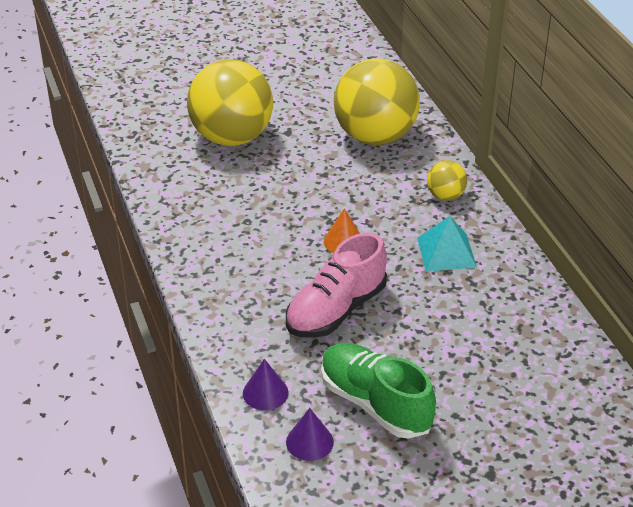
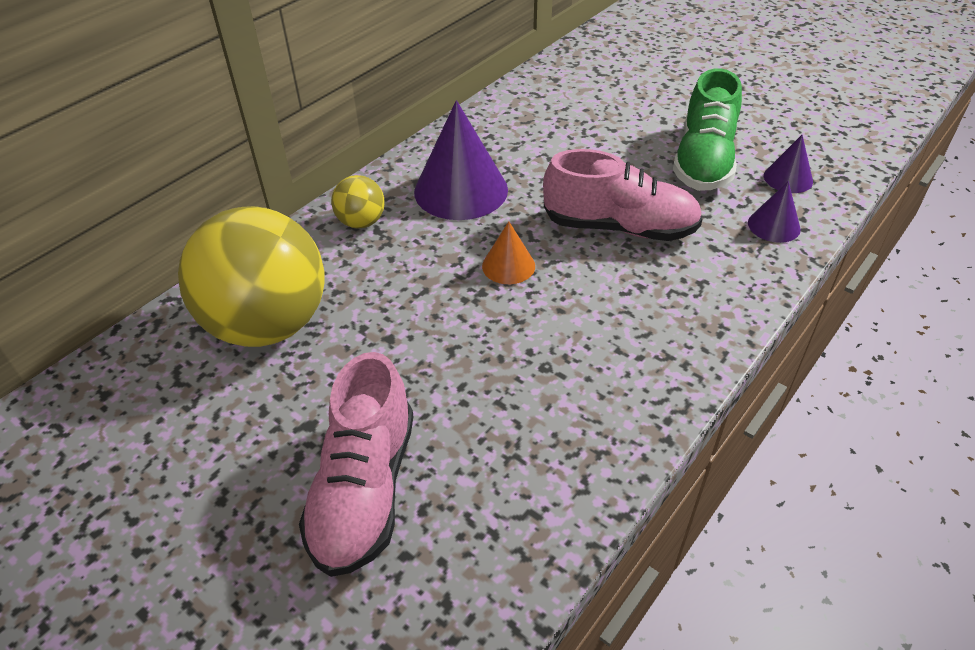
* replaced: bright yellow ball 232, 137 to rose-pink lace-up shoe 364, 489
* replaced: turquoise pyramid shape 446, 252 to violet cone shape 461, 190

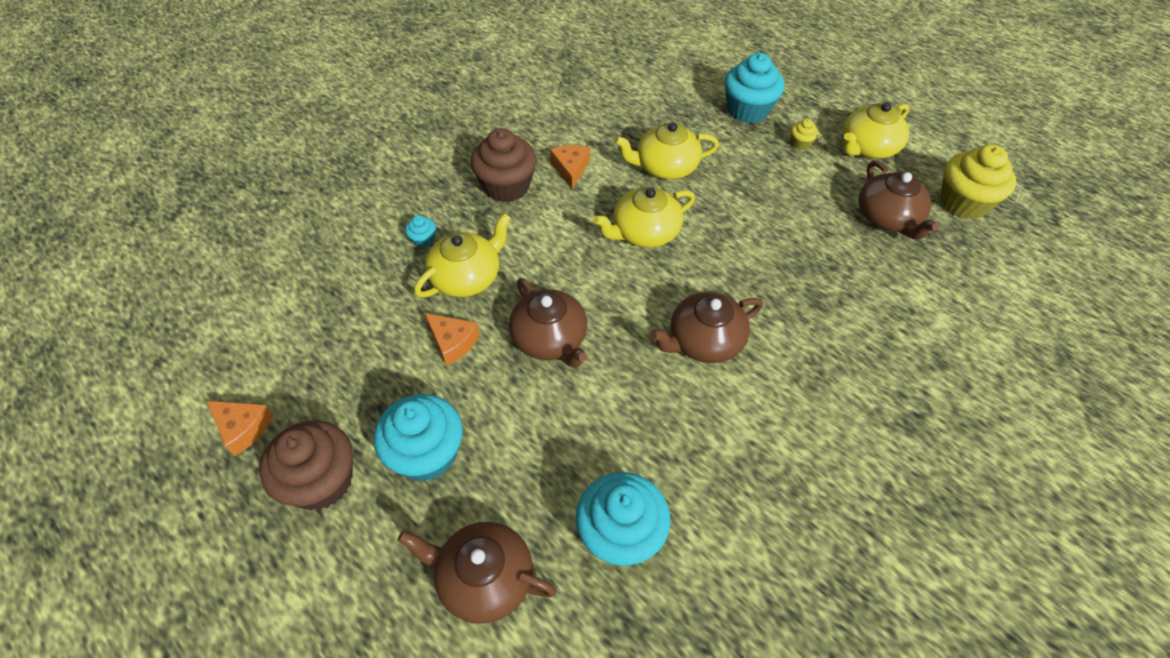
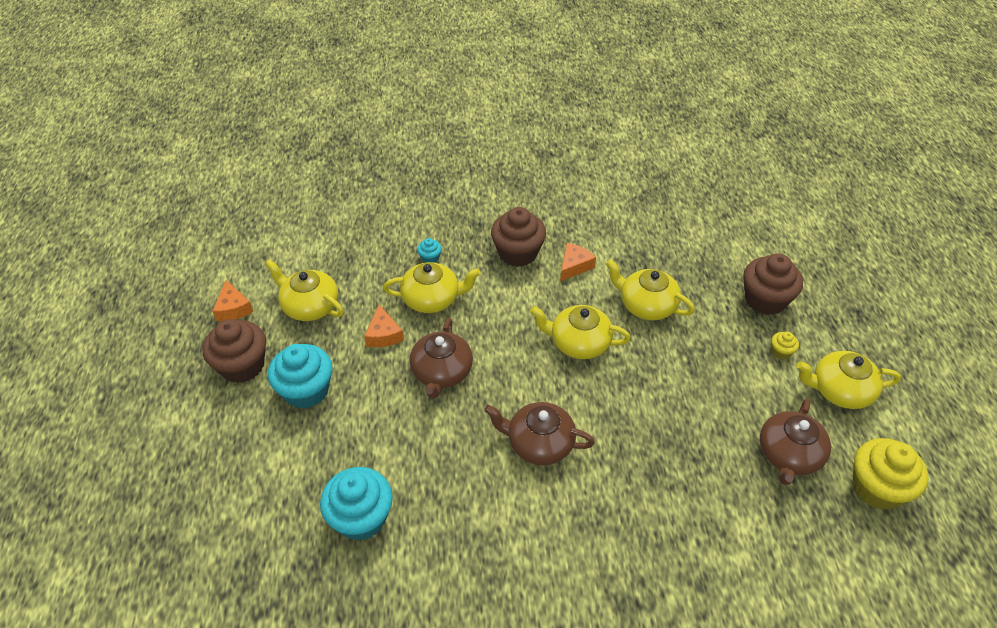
* added: bright yellow teapot 310, 306
* recoloured: turquoise muffin 748, 110 to dark brown muffin 765, 300
* removed: dark brown teapot 483, 578

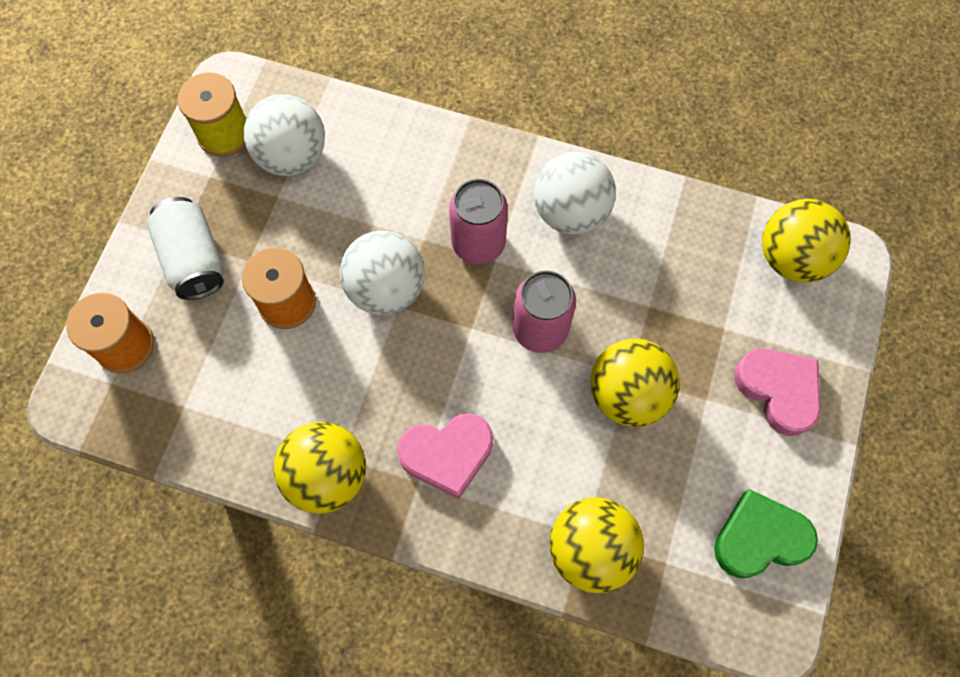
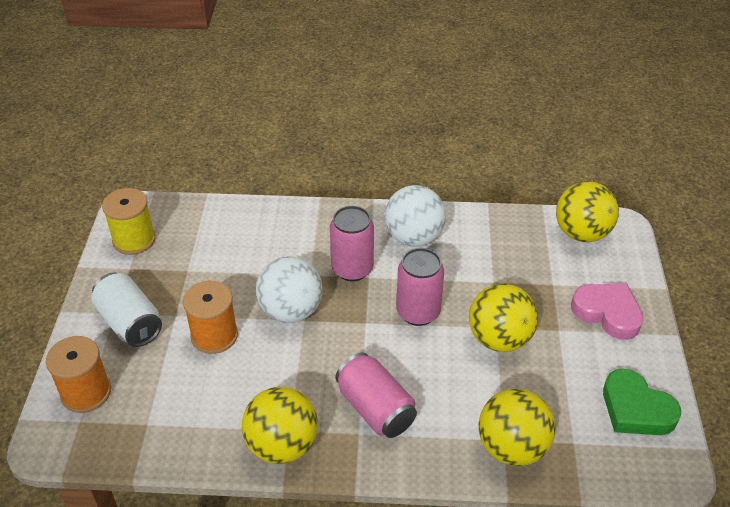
* replaced: rose-pink heart 447, 454 to rose-pink soda can 375, 409
* turned: emerald heart 760, 538 = 636, 409 105 degrees counterclockwise
* removed: white ball 292, 156

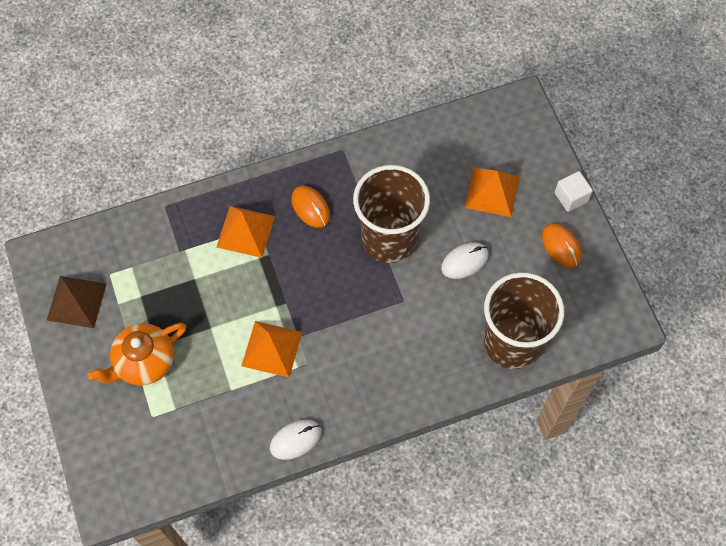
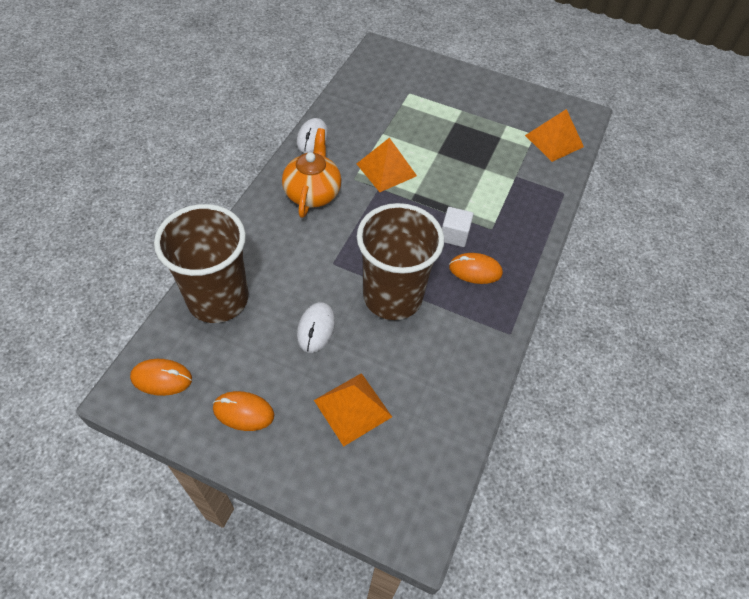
* added: orange-coloured computer mouse 161, 378
* moved: orange-coloured teapot 144, 362 to 312, 193
* moved: white block 571, 197 to 454, 235
* moved: orange-coloured pyramid shape 245, 231 to 554, 141
* removed: dark brown pyramid shape 76, 301

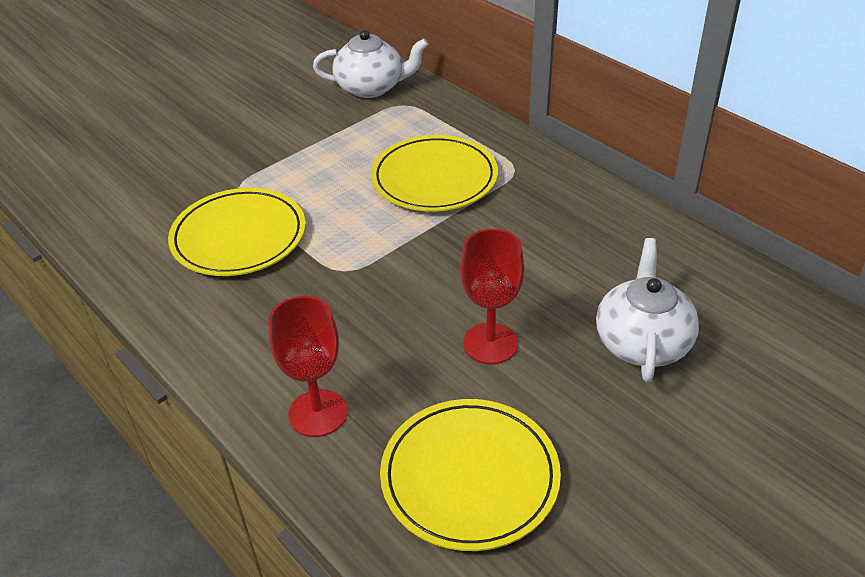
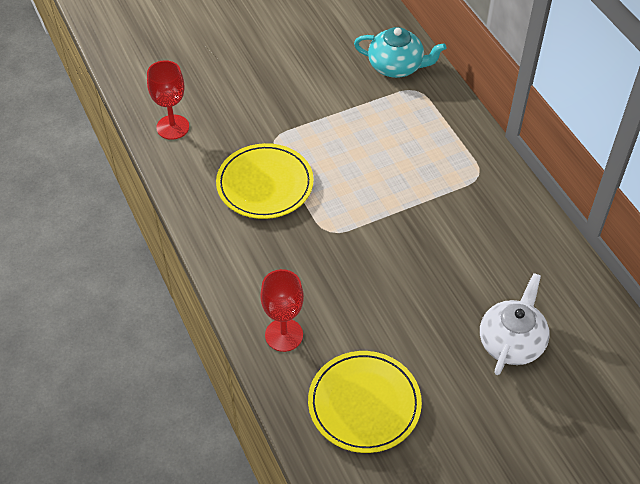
* moved: scarlet wine glass 490, 343 to 172, 127
* recoloured: white teapot 371, 87 to turquoise teapot 396, 66
* removed: bright yellow plate 434, 178

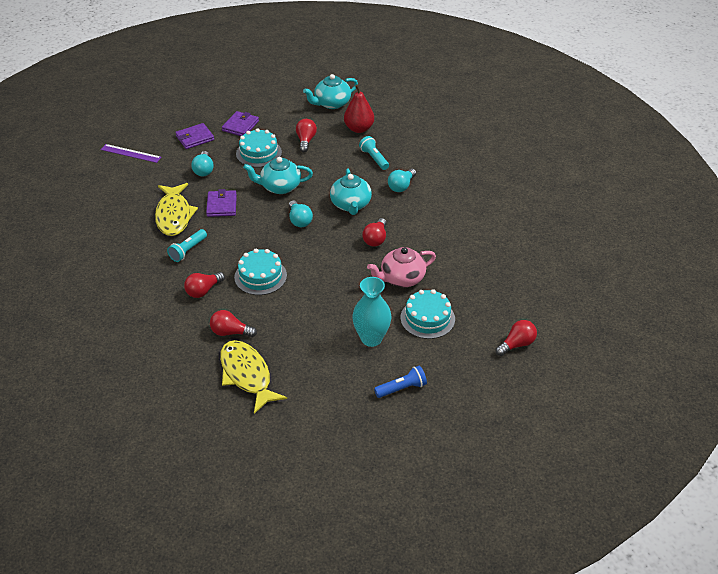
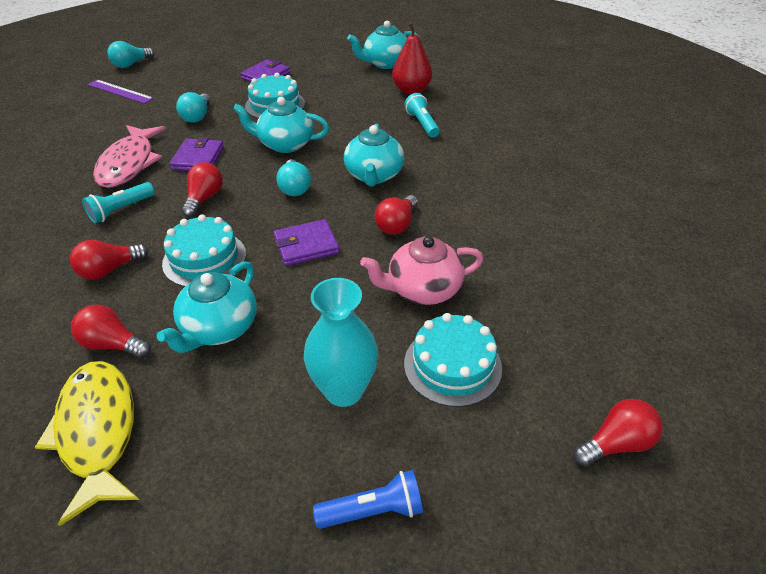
* recoloured: bright yellow fish 174, 215 to rose-pink fish 129, 164
* moved: turquoise lightbulb 401, 186 to 131, 64
* added: turquoise teapot 219, 328
* moved: scarlet lightbulb 306, 141 to 204, 199
* moved: violet card wallet 195, 138 to 306, 245

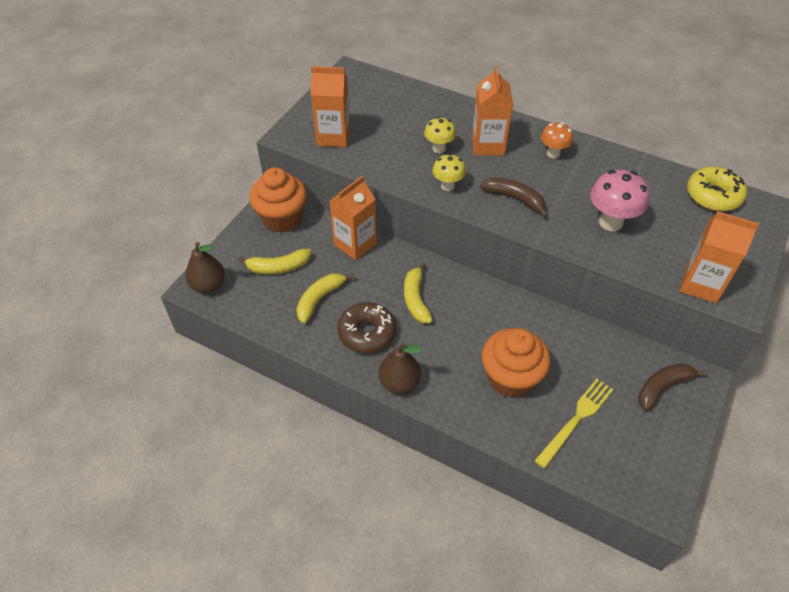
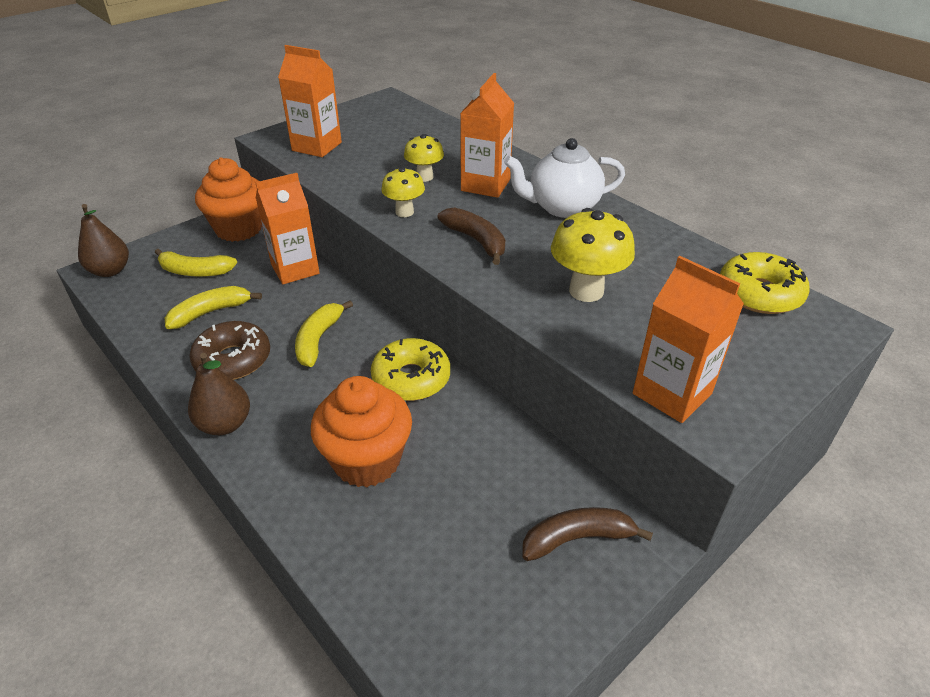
* added: bright yellow glazed donut 411, 378
* replaced: orange-coloured toadstool 553, 153 to white teapot 562, 207
* recoloured: rose-pink toadstool 610, 222 to bright yellow toadstool 586, 291
* removed: bright yellow dinner fork 576, 420

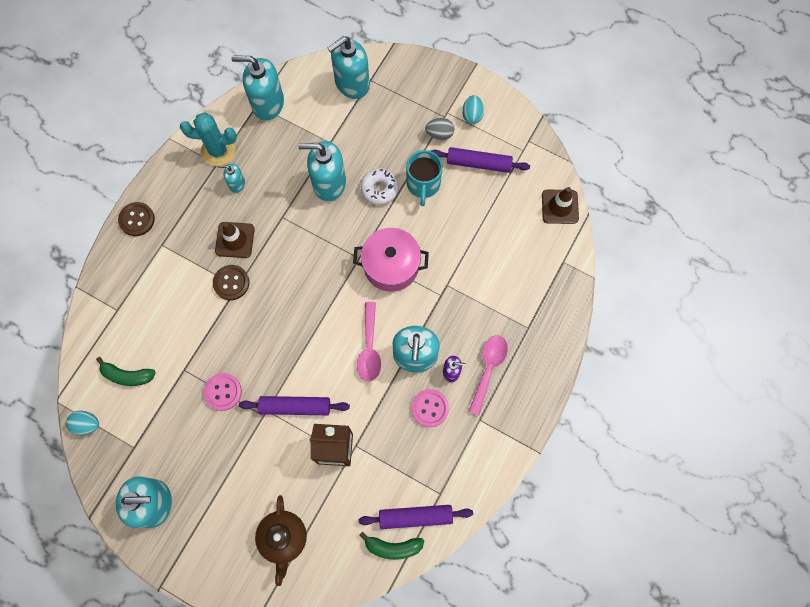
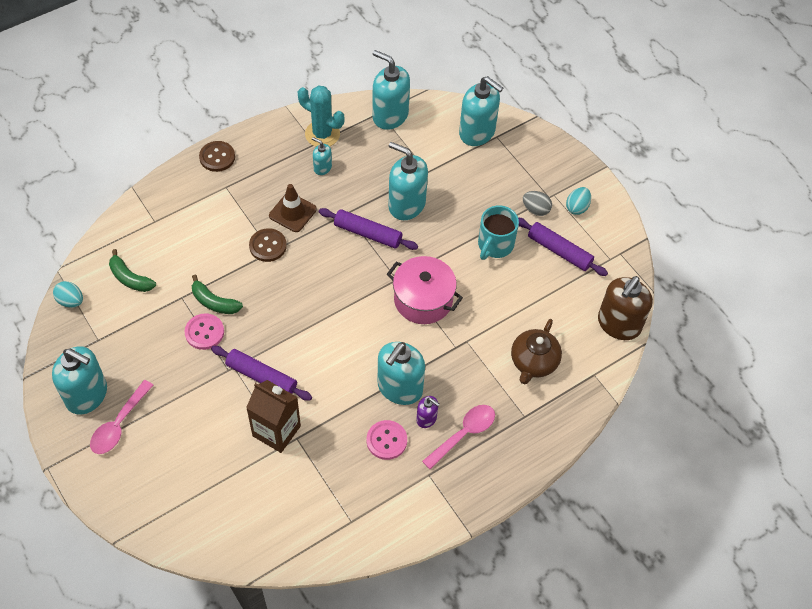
* moved: rose-pink teaspoon 369, 348 to 119, 424
* moved: emerald banana fruit 393, 547 to 214, 302
* moved: violet dough roller 415, 517 to 368, 234
* turned: turquoise pump bottle 352, 84 = 477, 132 135 degrees counterclockwise
* moved: dark brown teapot 283, 538 to 533, 362
* replaced: dark brown traffic cone 560, 206 to dark brown pump bottle 618, 324
* removed: white glazed donut 379, 189

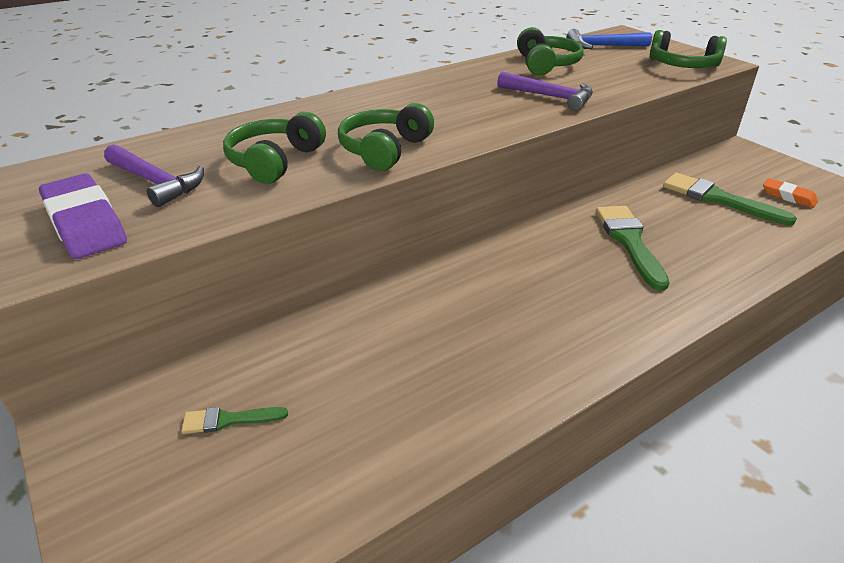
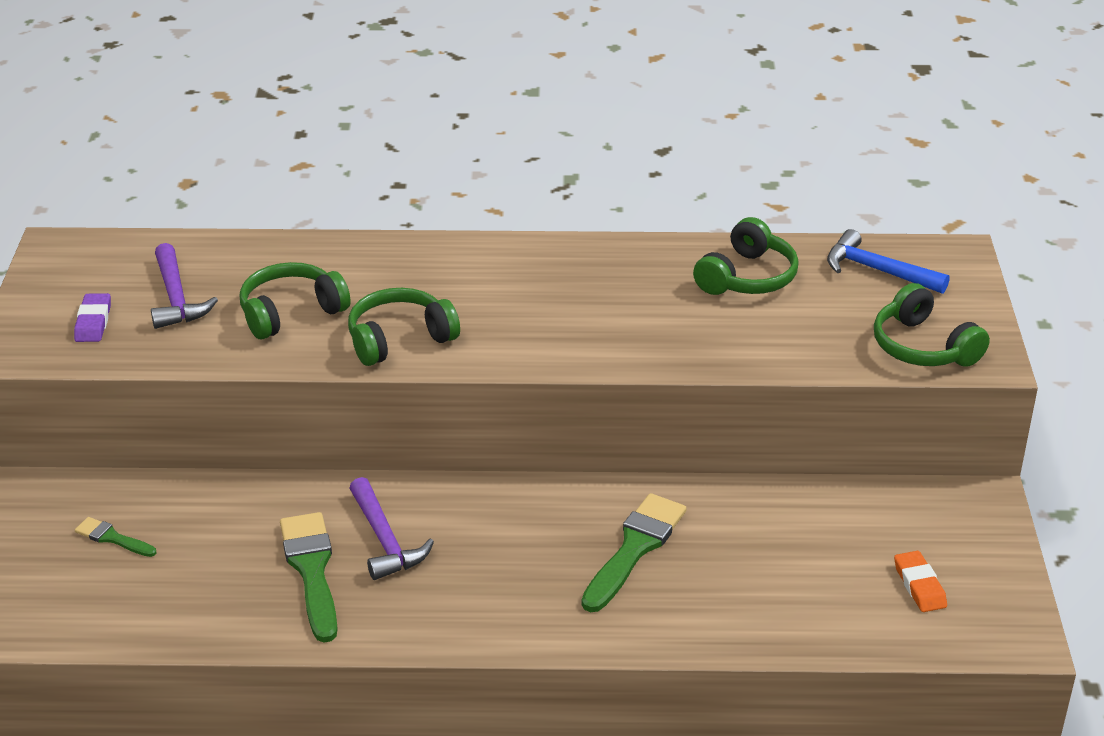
* resized: violet gum eraser 85, 223 = 93, 322 x0.57
* moved: emerald paint brush 718, 199 to 312, 570
* moved: violet claw hammer 550, 97 to 384, 540

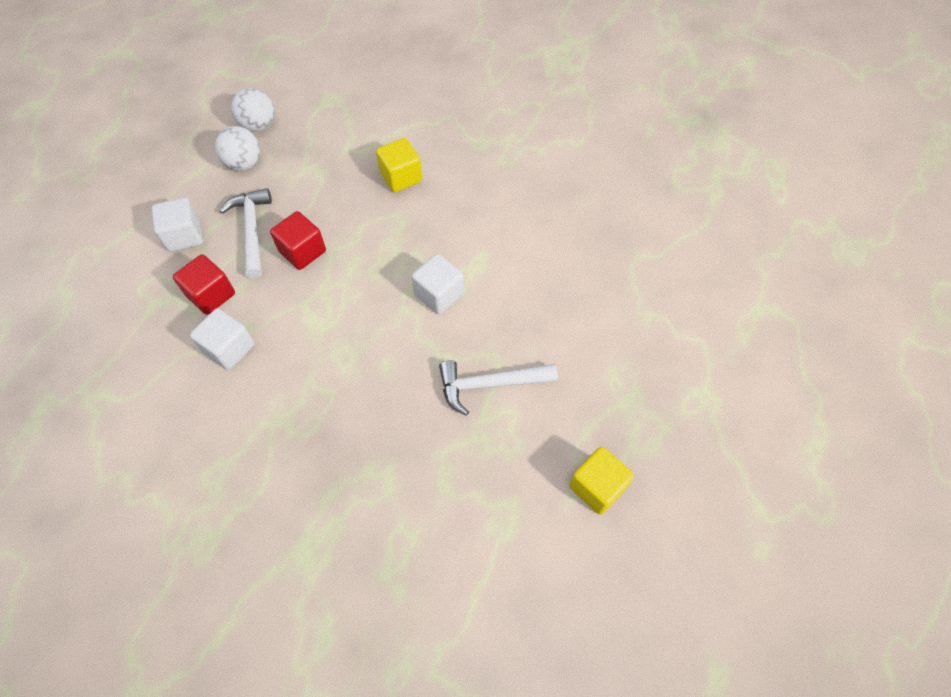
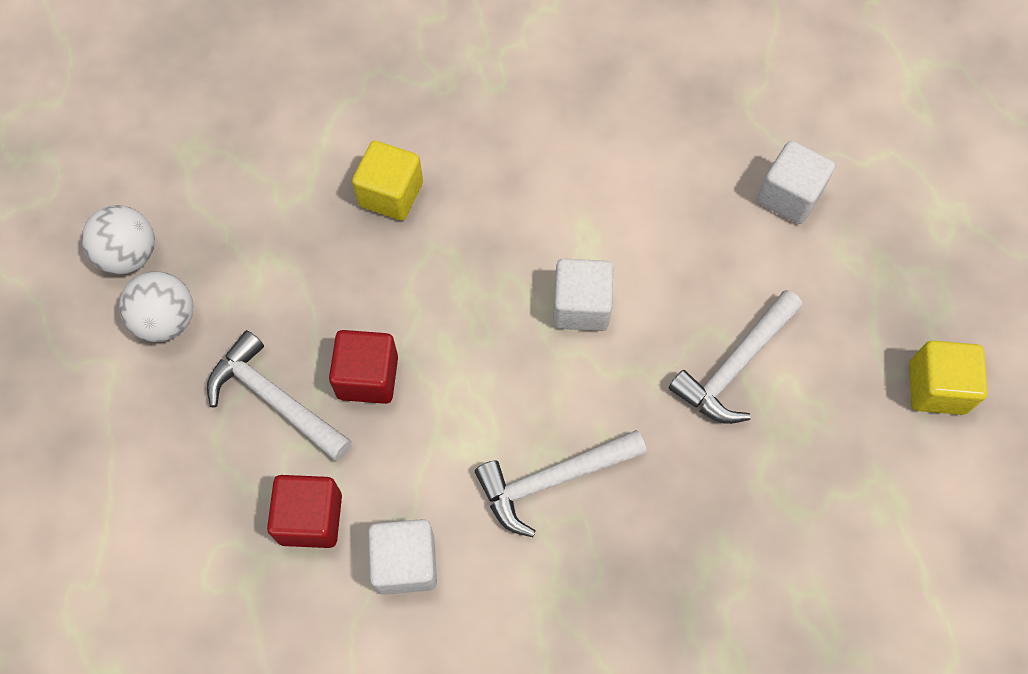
* added: white claw hammer 552, 480
* moved: white block 184, 236 to 789, 196

